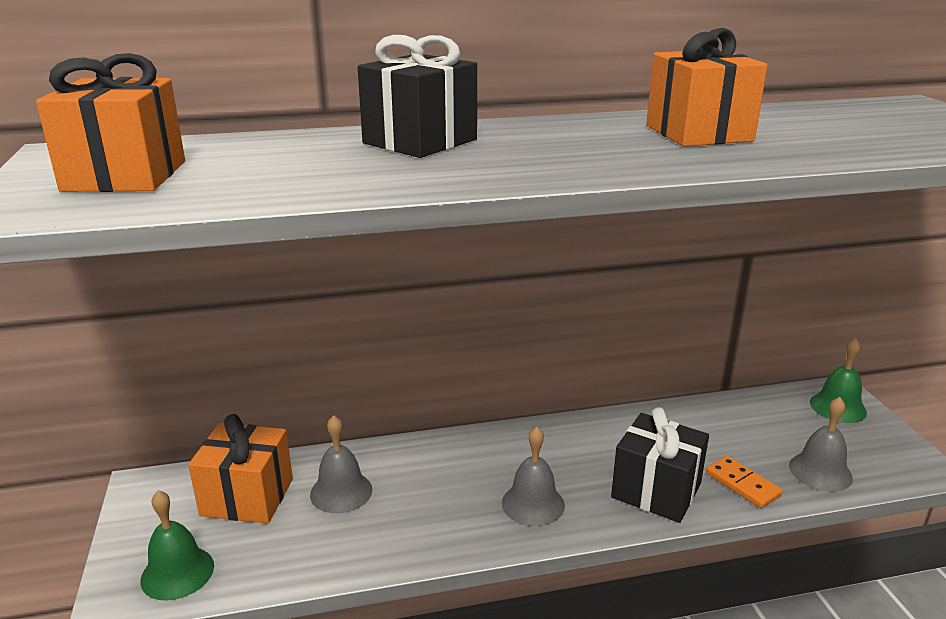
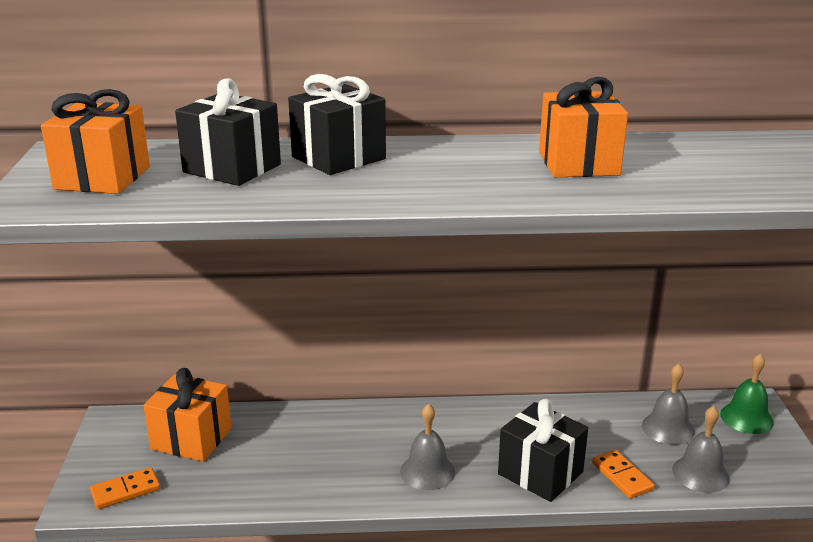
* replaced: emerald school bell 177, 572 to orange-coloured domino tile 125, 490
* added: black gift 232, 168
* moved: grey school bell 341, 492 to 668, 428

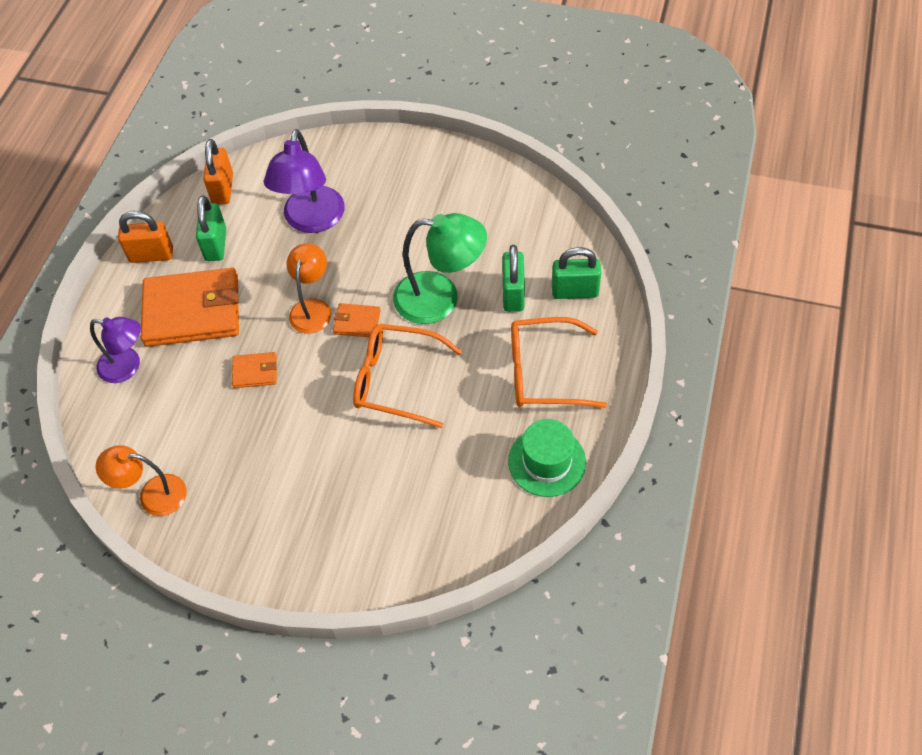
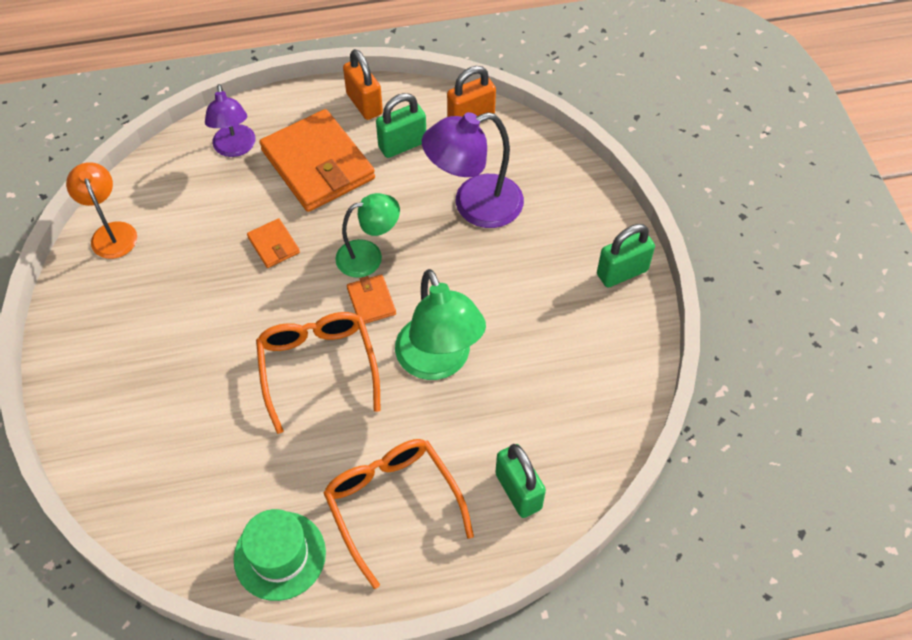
* recoloured: orange-coloured reading lamp 312, 308 to emerald reading lamp 369, 256
* moved: emerald small lock 513, 294 to 622, 272

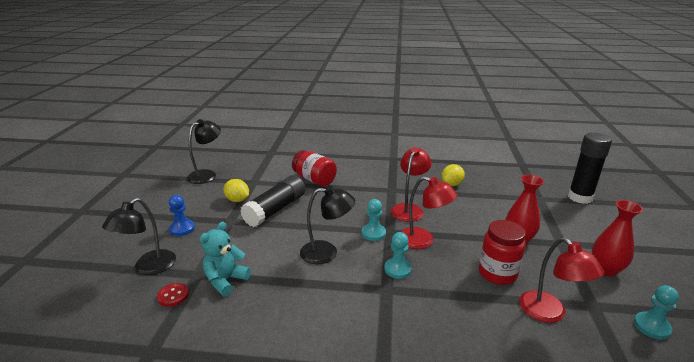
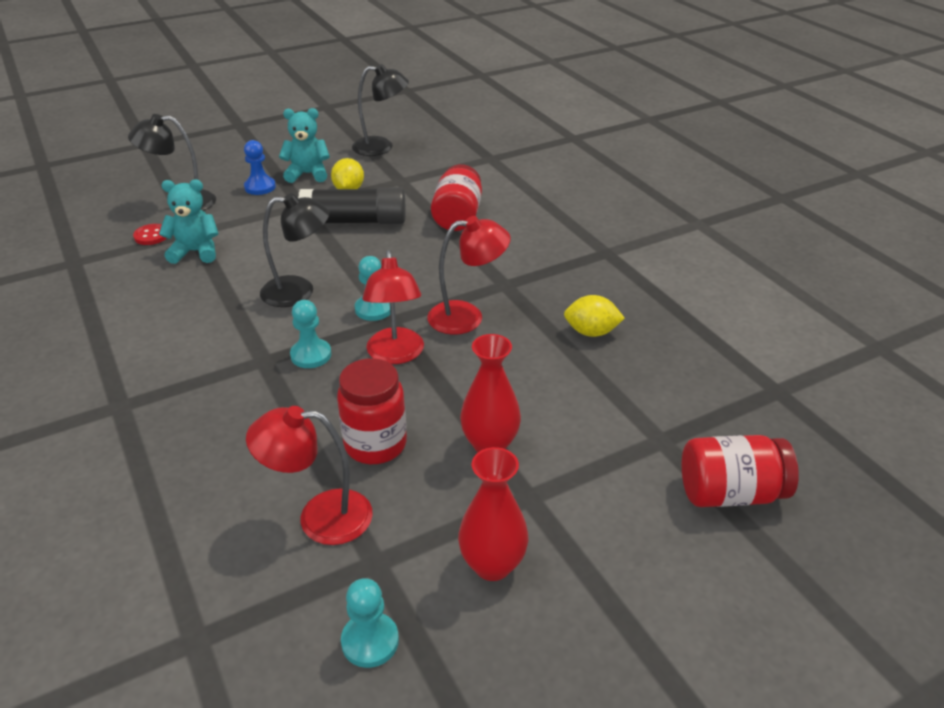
* turned: scarlet reading lamp 549, 313 = 320, 517 60 degrees clockwise
* turned: black reading lamp 327, 252 = 299, 291 60 degrees counterclockwise
* added: turquoise teddy bear 308, 174
* replaced: black glue stick 580, 197 to scarlet jam jar 730, 493

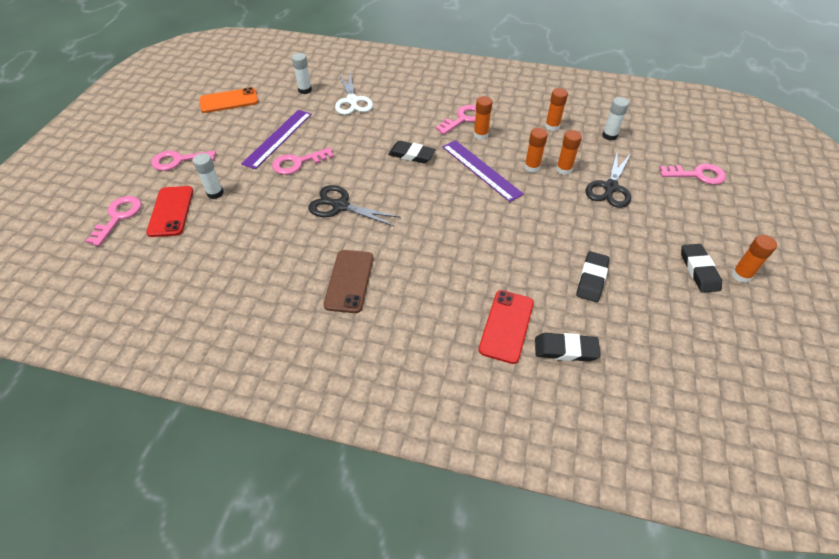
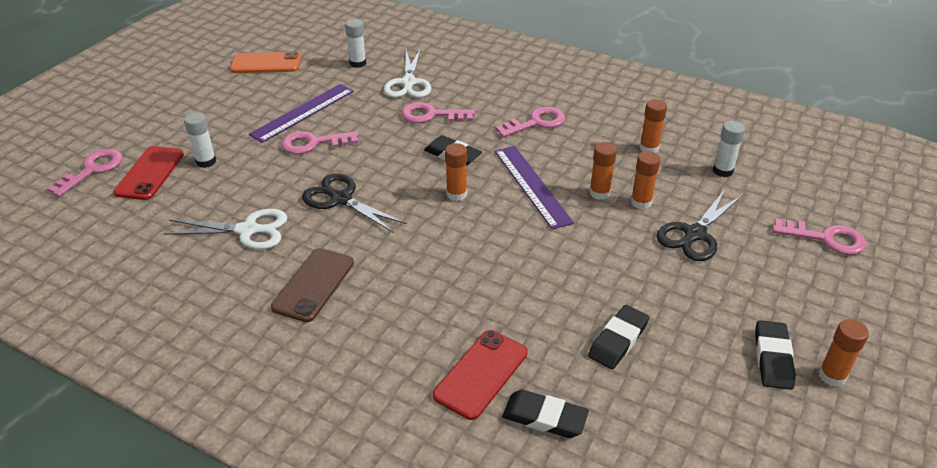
* added: white shears 248, 230
* moved: rose-pink door key 178, 161 to 431, 115
* moved: orange-coloured glue stick 480, 135 to 456, 194

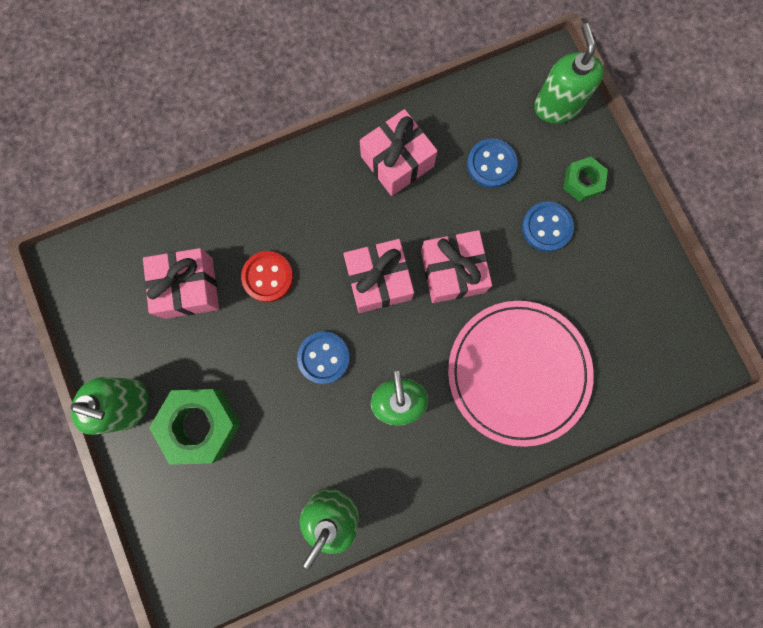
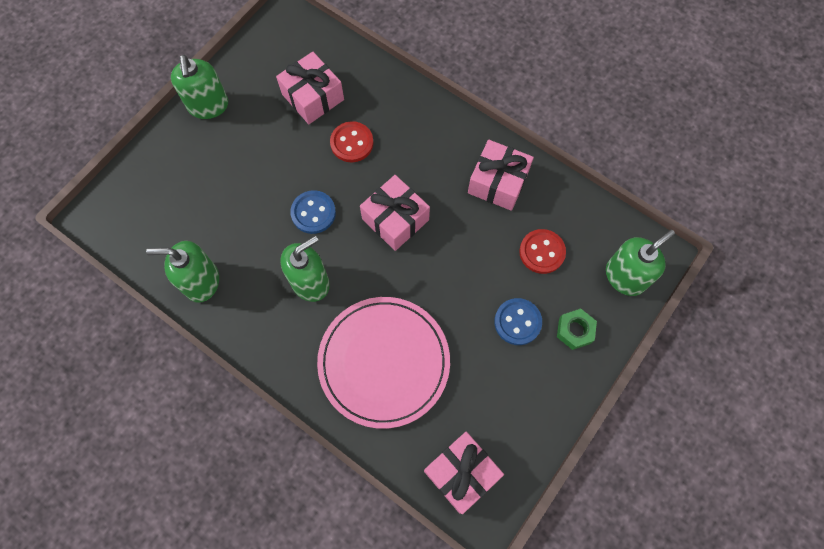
* moved: rose-pink gift 452, 271 to 461, 473
* recoloured: royal blue sewing button 491, 164 to scarlet sewing button 542, 252
* removed: emerald hex nut 201, 424

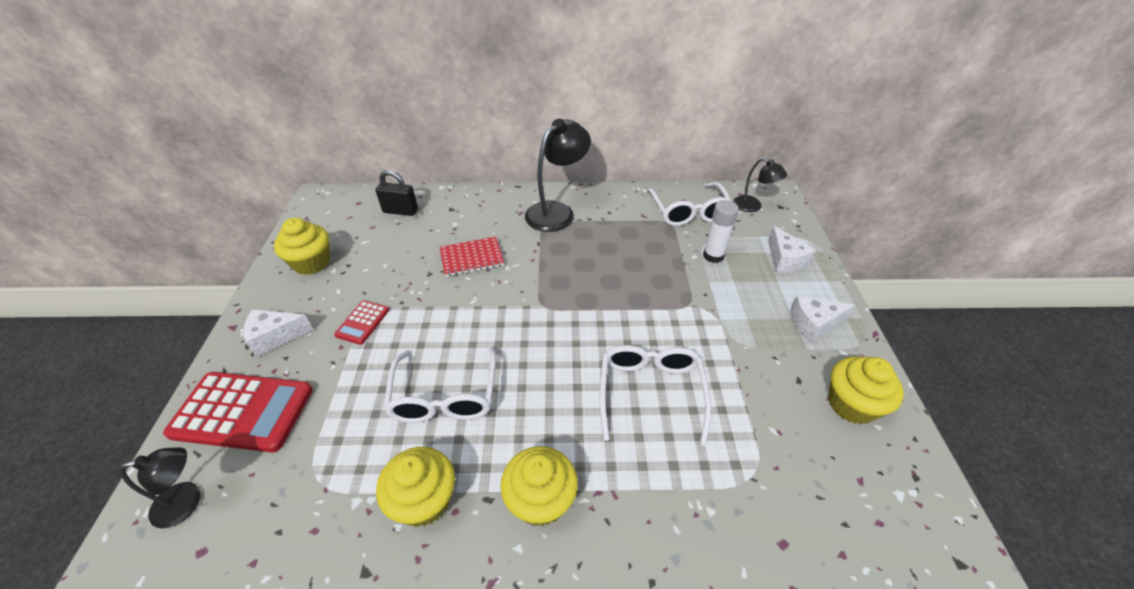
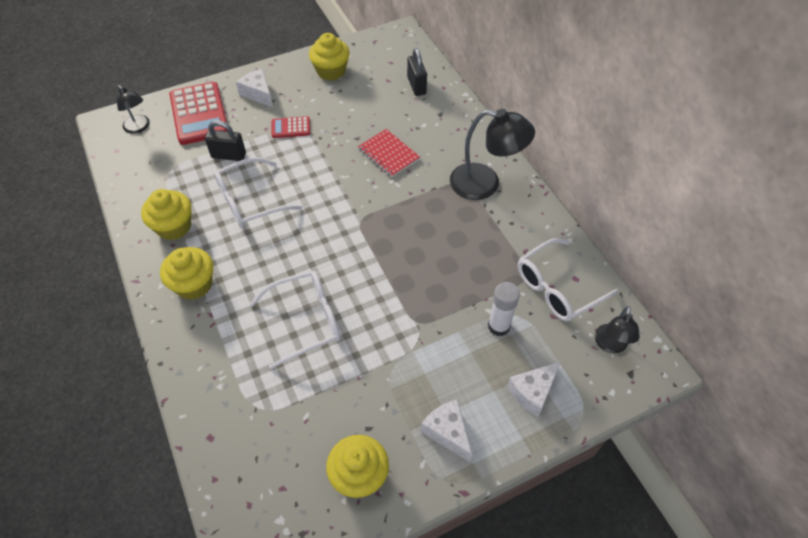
* added: black small lock 229, 155

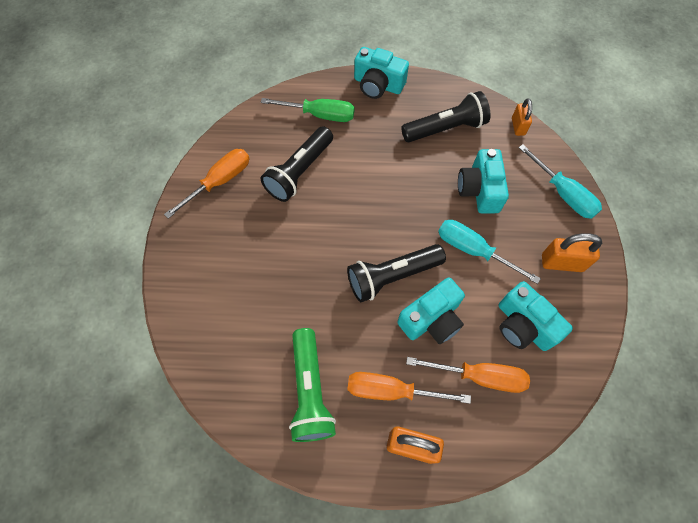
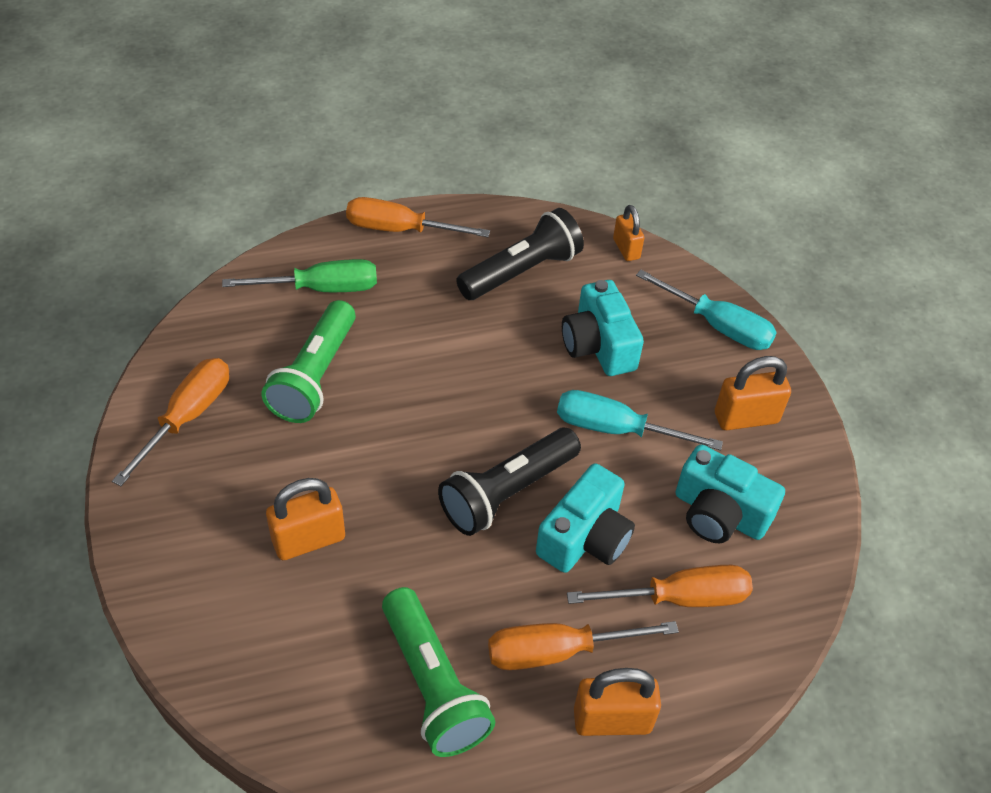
* recoloured: black torch 299, 172 to emerald torch 315, 376
* added: orange-coloured small lock 309, 540
* replaced: turquoise camera 378, 85 to orange-coloured flat screwdriver 399, 230

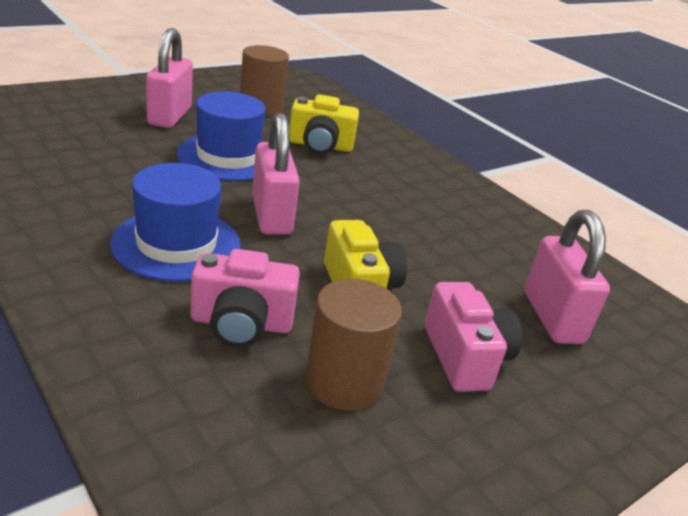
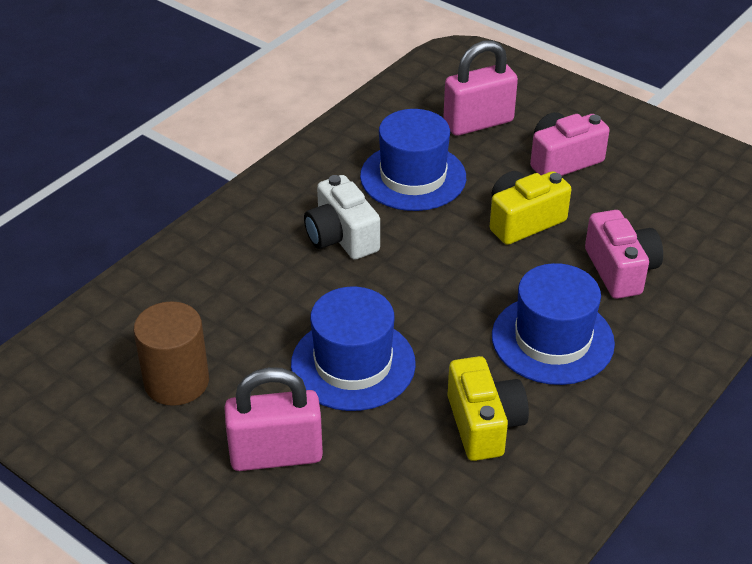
* added: white camera 341, 237
* added: royal blue tall hat 413, 177
* moved: bright yellow camera 320, 146 to 484, 424
* removed: rose-pink small lock 271, 216
* removed: dark brown cylinder 344, 382

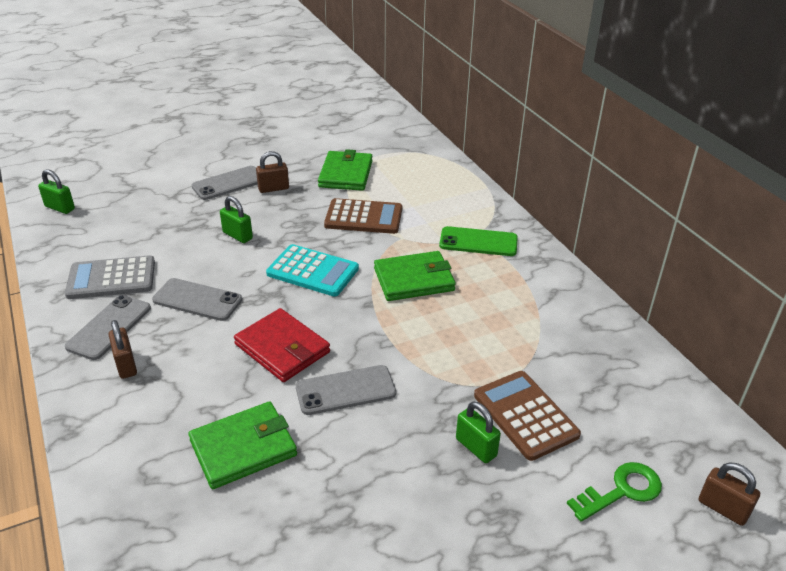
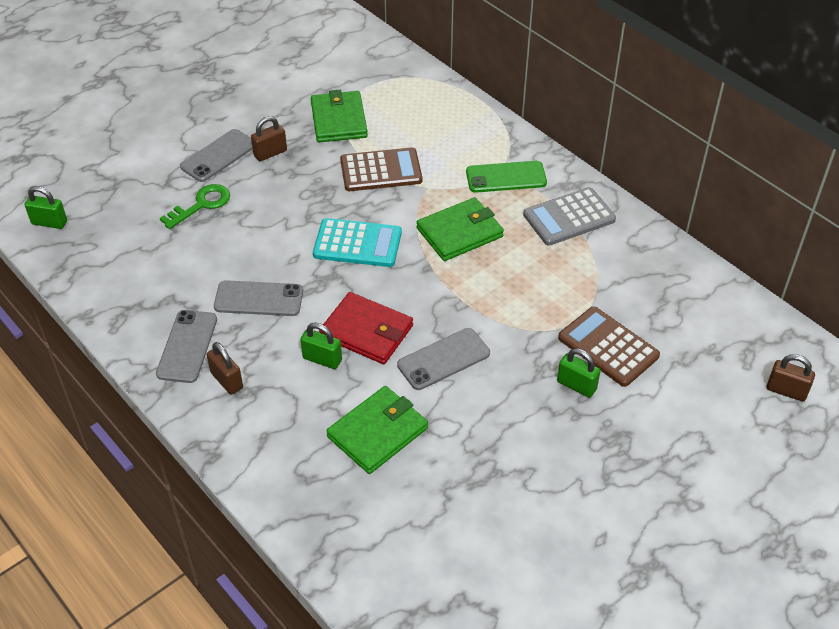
* moved: emerald door key 621, 491 to 201, 205
* moved: emerald small lock 237, 235 to 322, 359
* moved: grey adding machine 111, 278 to 569, 217

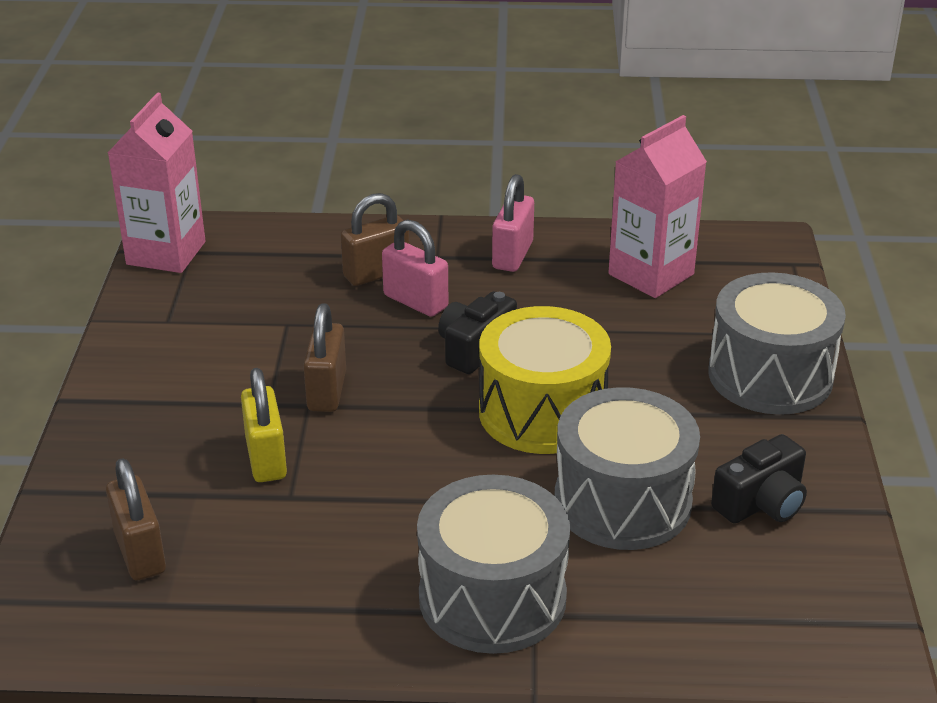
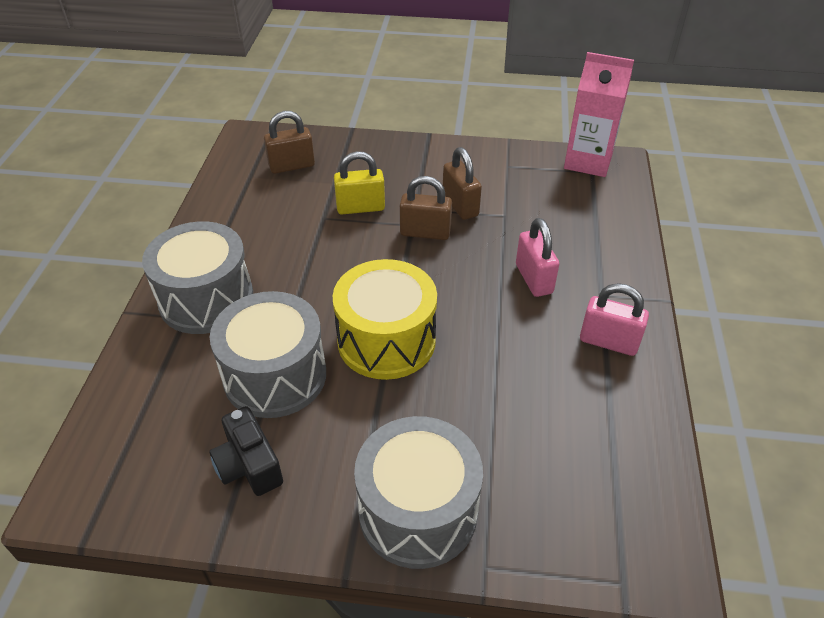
* moved: dark brown small lock 376, 273 to 460, 205
* turned: rose-pink small lock 415, 301 = 534, 279 60 degrees counterclockwise
* removed: black camera 475, 348
* removed: rose-pink juice carton 651, 274

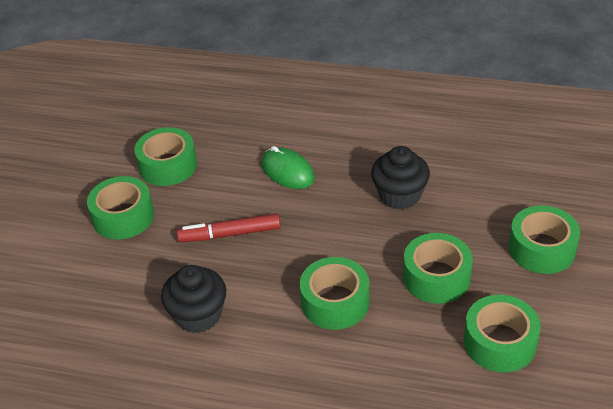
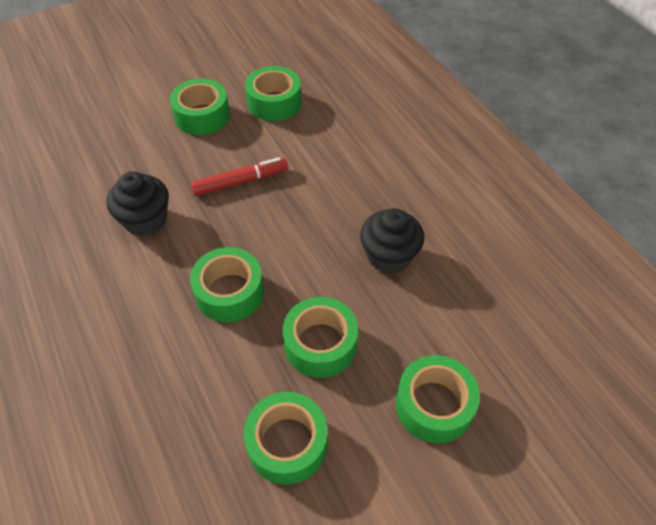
* turned: scarlet marker 229, 234 = 241, 182 120 degrees clockwise
* removed: emerald computer mouse 287, 171

